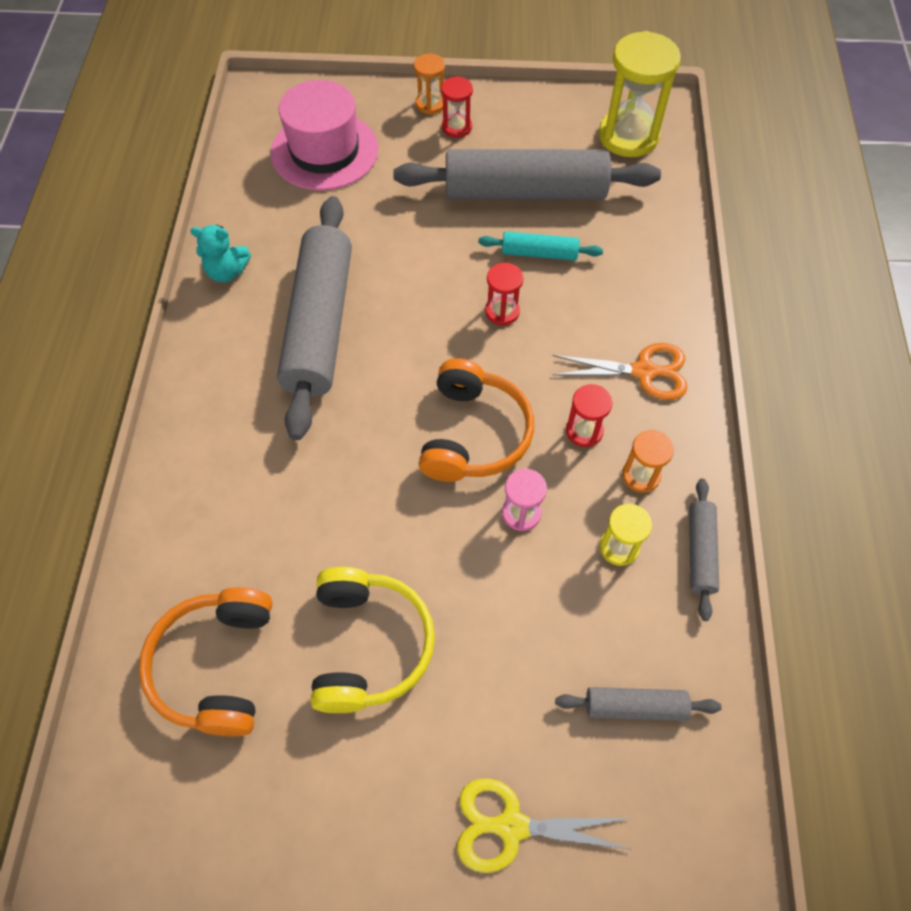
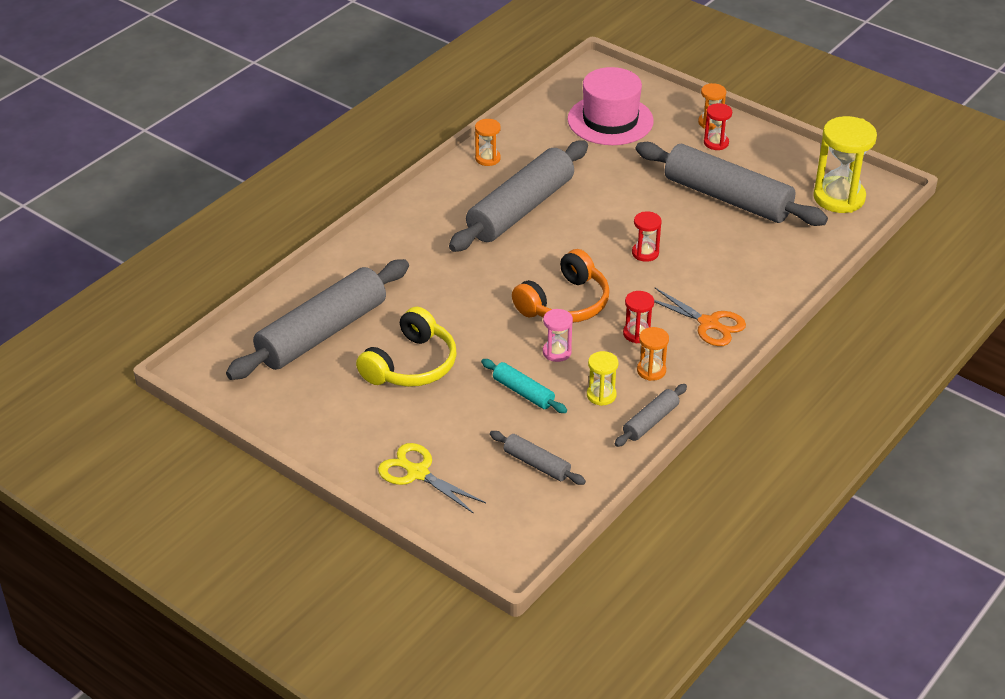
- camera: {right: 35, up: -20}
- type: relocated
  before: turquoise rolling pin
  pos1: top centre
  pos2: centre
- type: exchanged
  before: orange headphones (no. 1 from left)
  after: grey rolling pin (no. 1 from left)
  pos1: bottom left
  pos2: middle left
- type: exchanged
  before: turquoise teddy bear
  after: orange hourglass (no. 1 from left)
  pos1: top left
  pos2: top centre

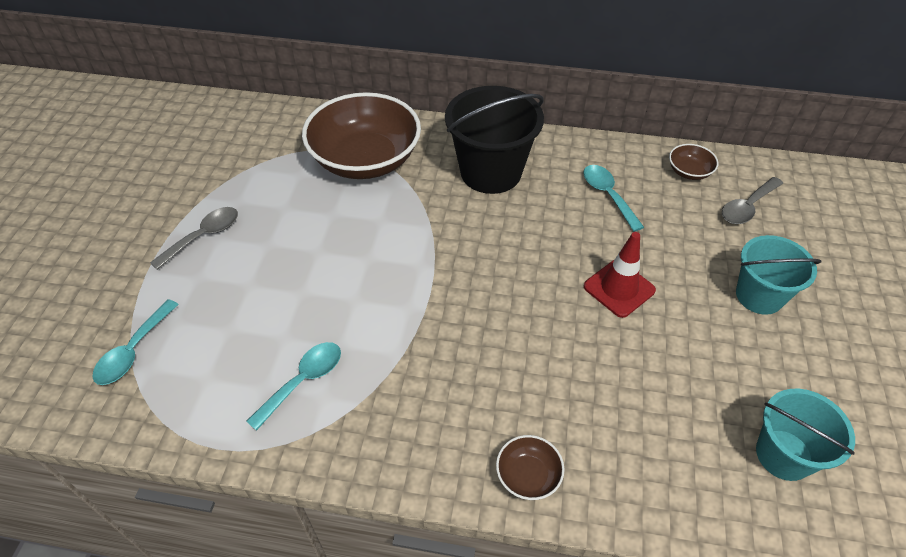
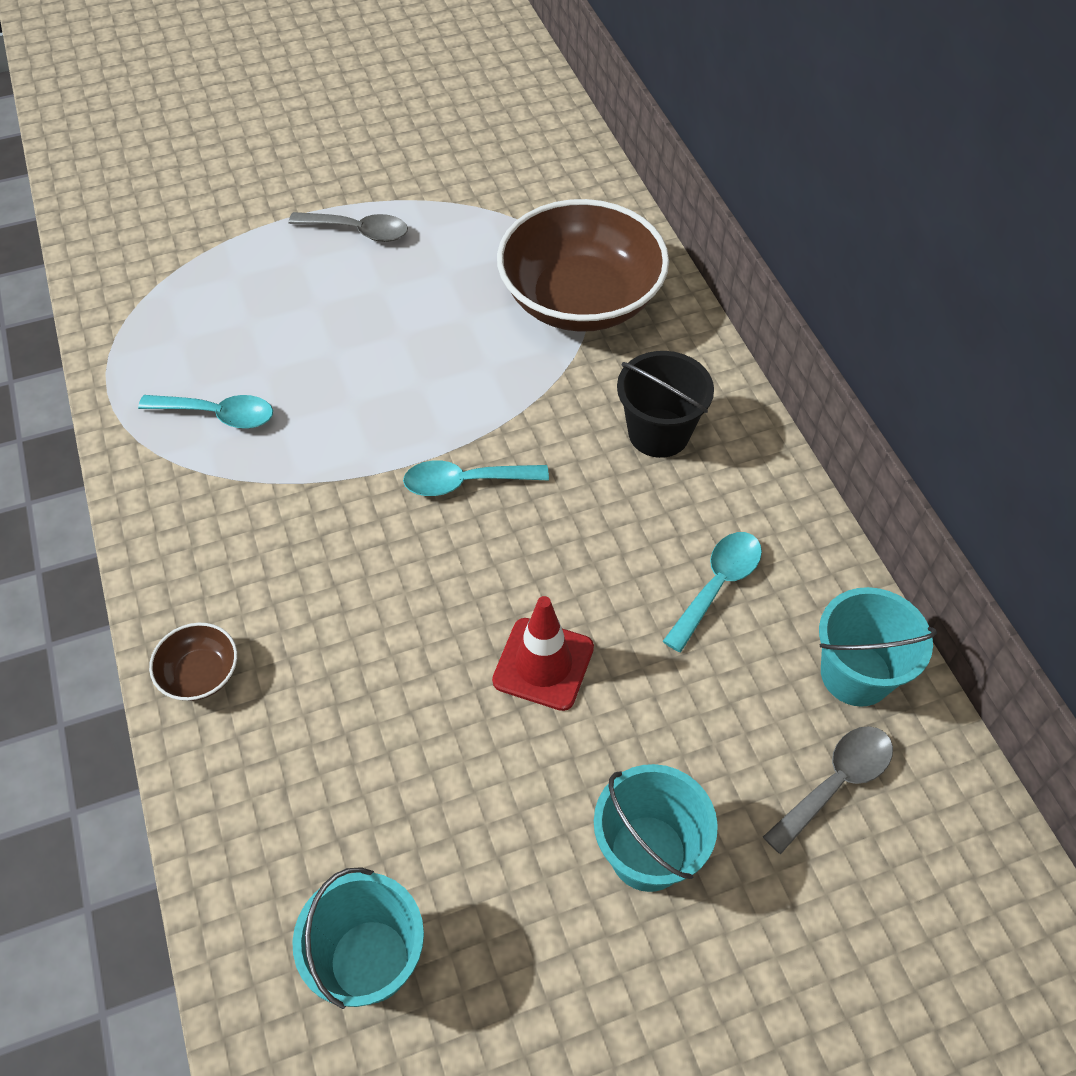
- camera: {right: 60, up: 5}
- type: relocated
  before: turquoise spoon (no. 1 from left in the first image)
  after: turquoise spoon (no. 2 from left)
  pos1: middle left
  pos2: centre
- type: exchanged
  before: brown bowl (no. 3 from left)
  after: turquoise bucket (no. 3 from left)
  pos1: top right
  pos2: middle right
- type: spun
  before: grey spoon (no. 2 from left)
  pos1: middle right
  pos2: bottom right
  turn: 120
- type: size
  before: black bucket
  pos1: top centre
  pos2: centre
  scale: 0.64

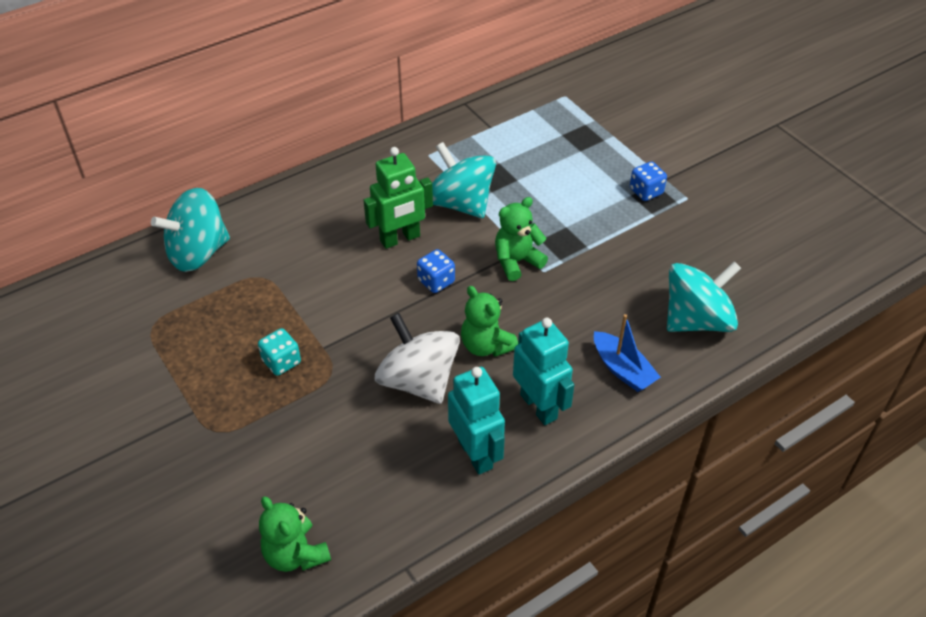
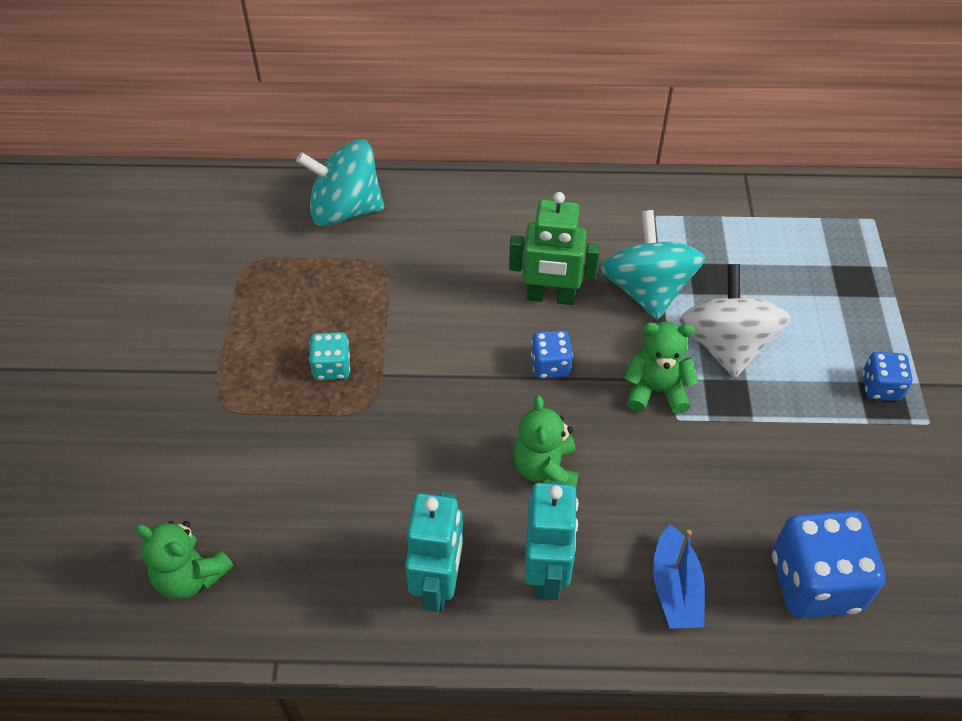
- camera: {right: 35, up: 5}
- type: relocated
  before: white spinning top
  pos1: centre
  pos2: middle right
- type: exchanged
  before: turquoise spinning top (no. 3 from left)
  after: blue dice (no. 2 from left)
  pos1: middle right
  pos2: bottom right
- type: spun
  before: green teddy bear (no. 1 from left)
  pos1: bottom left
  pos2: bottom left
  turn: -60

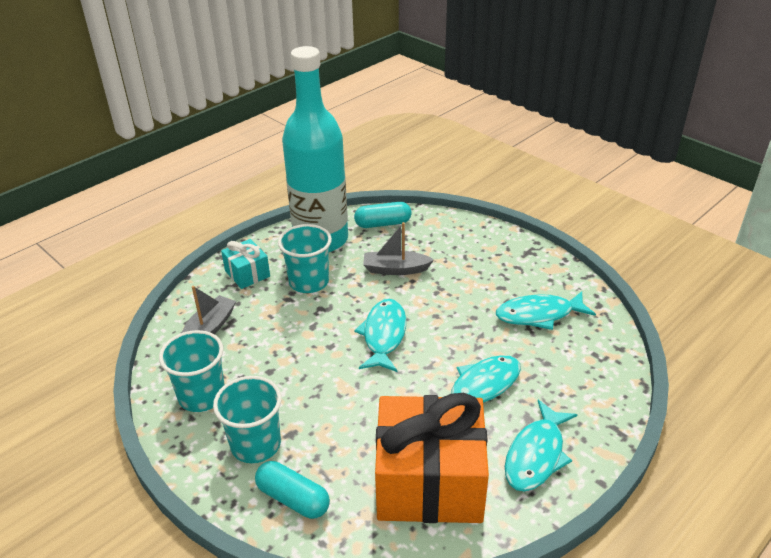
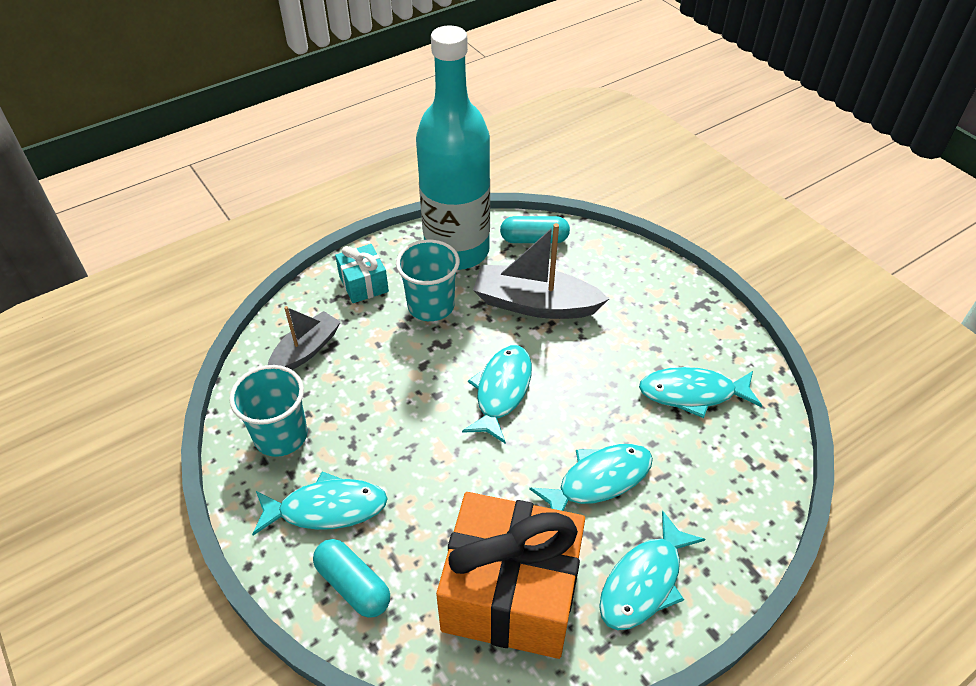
- camera: {right: 10, up: 10}
- type: exchanged
  before: turquoise cup (no. 2 from left)
  after: turquoise fish (no. 1 from left)
  pos1: bottom left
  pos2: bottom left
- type: size
  before: grey boat (no. 2 from left)
  pos1: centre
  pos2: centre
  scale: 1.58

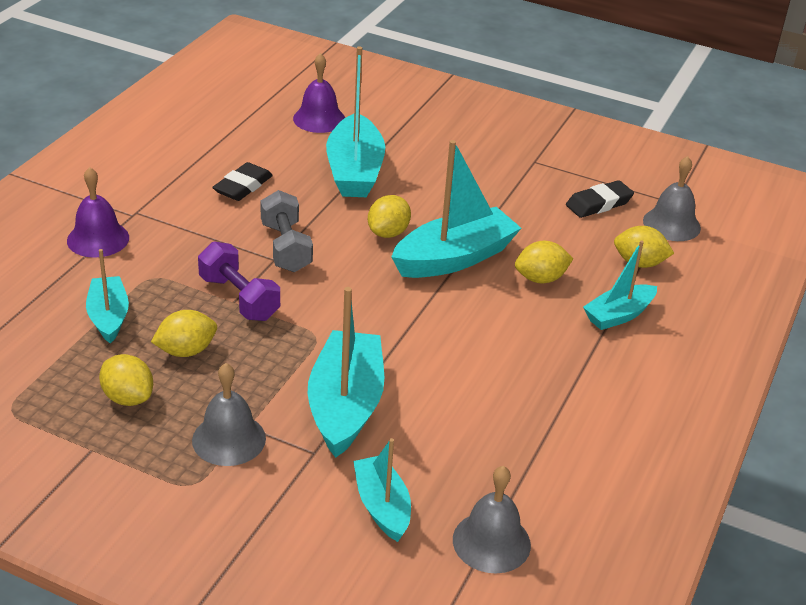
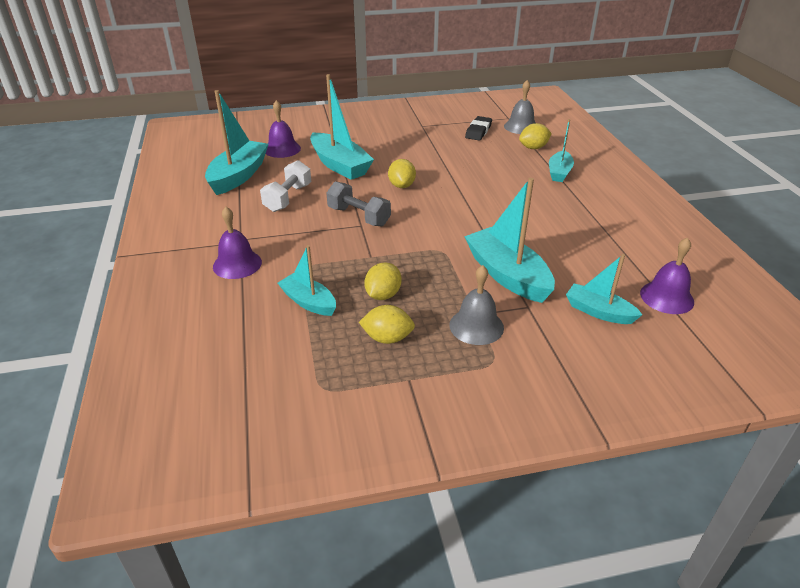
- camera: {right: -35, up: 0}
- type: missing
  before: purple dumbbell
  pos1: middle left
- type: missing
  before: yellow lemon (no. 4 from left)
  pos1: middle right
- type: relocated
  before: turquoise boat (no. 5 from left in the first image)
  after: turquoise boat (no. 1 from left)
  pos1: centre
  pos2: top left
- type: exchanged
  before: black eraser (no. 1 from left)
  after: white dumbbell
  pos1: top left
  pos2: top centre
- type: colour
  before: grey bell (no. 2 from left)
  after: purple bell (no. 3 from left)
  pos1: bottom centre
  pos2: middle right

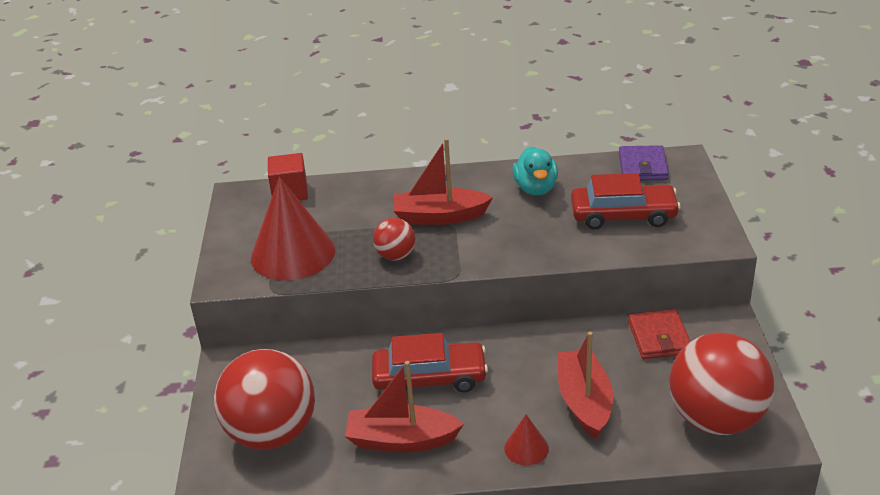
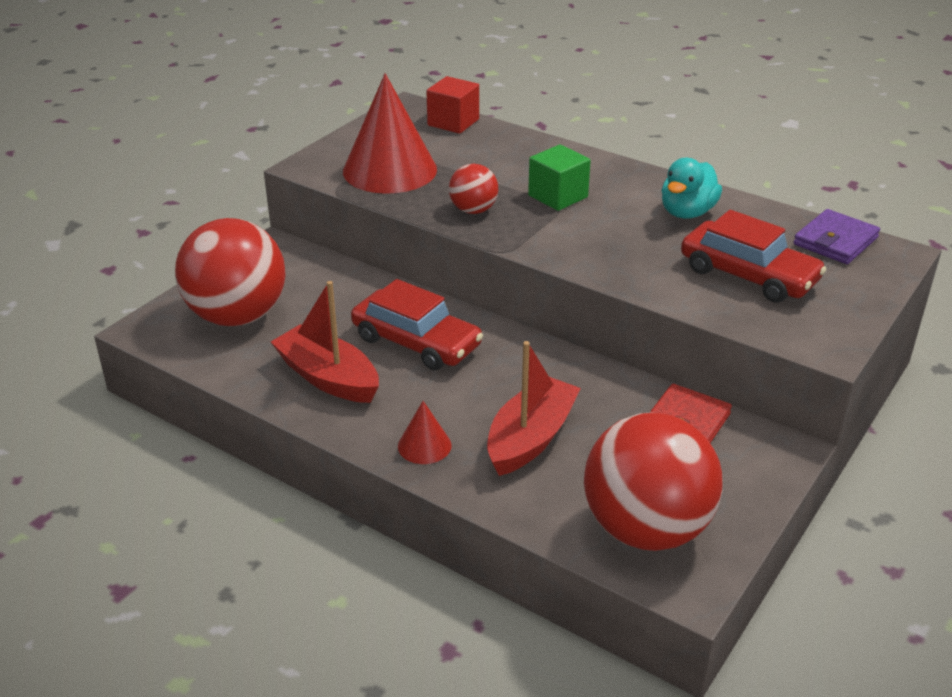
- camera: {right: 35, up: 0}
- type: exchanged
  before: red boat (no. 2 from left)
  after: green cube
  pos1: centre
  pos2: top centre

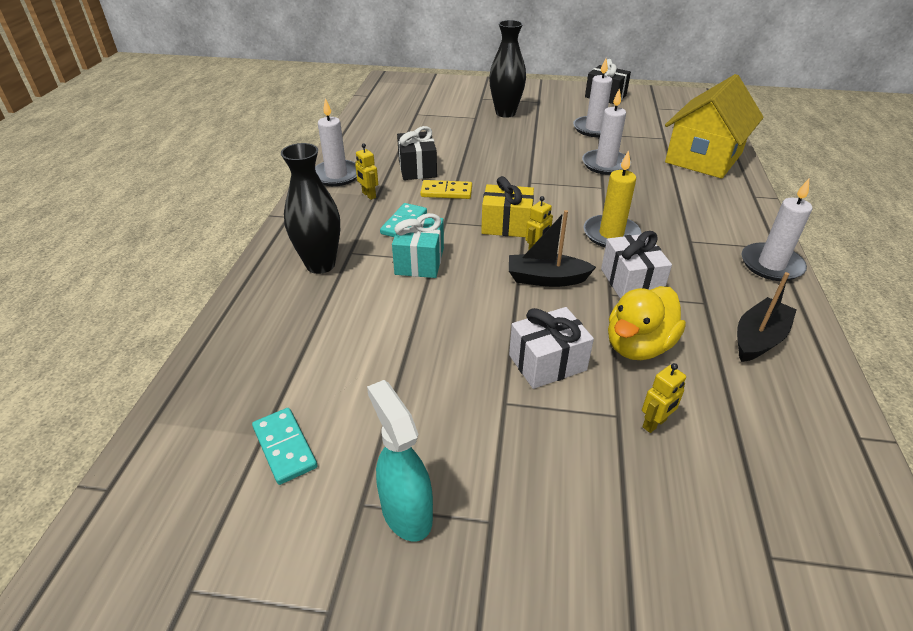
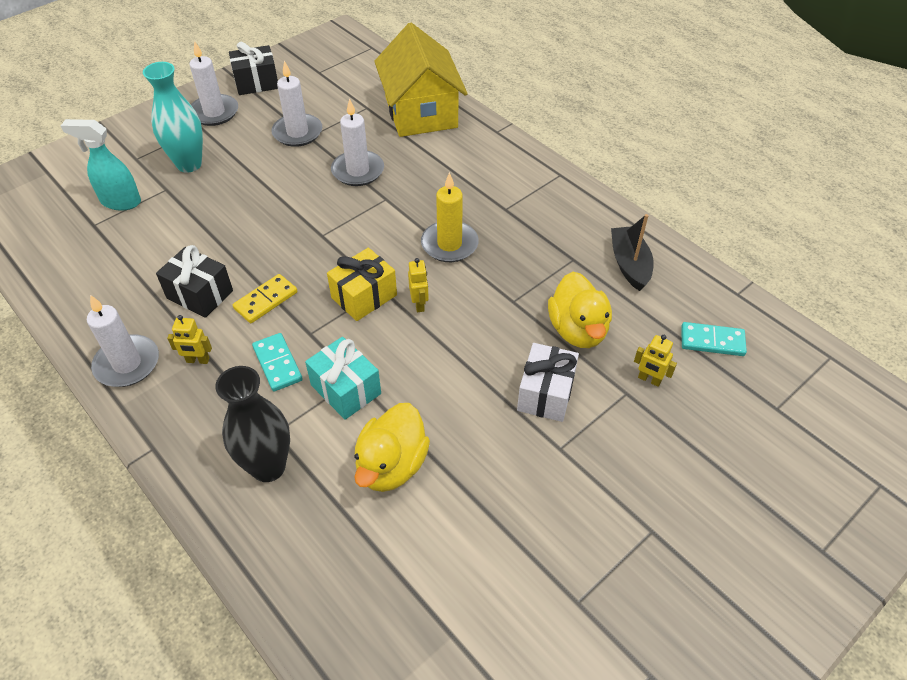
- camera: {right: -50, up: 10}
- type: missing
  before: black boat (no. 1 from left)
  pos1: centre
- type: missing
  before: white gift (no. 2 from left)
  pos1: middle right
- type: appeared
  after: yellow duck (no. 1 from left)
  pos2: centre
- type: relocated
  before: turquoise domino (no. 1 from left in the first image)
  after: turquoise domino (no. 2 from left)
  pos1: bottom left
  pos2: middle right
- type: relocated
  before: turquoise spray bottle
  pos1: bottom centre
  pos2: top left
- type: relocated
  before: white candle (no. 4 from left in the first image)
  after: white candle (no. 2 from left)
  pos1: middle right
  pos2: top left
- type: colour
  before: black vase (no. 2 from left)
  after: turquoise vase
  pos1: top centre
  pos2: top left
- type: spun
  before: yellow robot (no. 3 from left)
  pos1: middle right
  pos2: middle right
  turn: 120

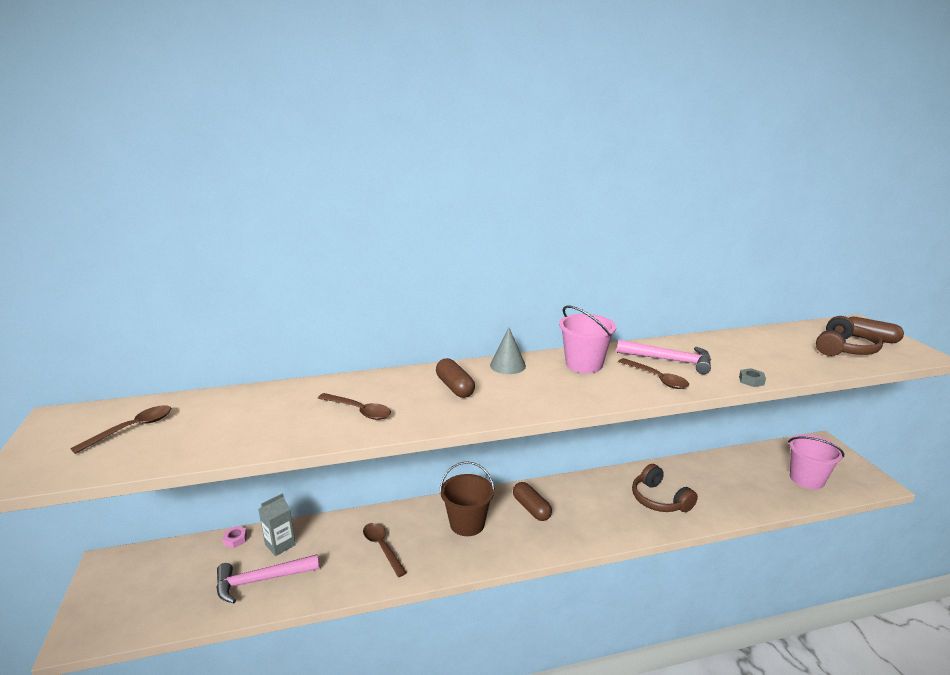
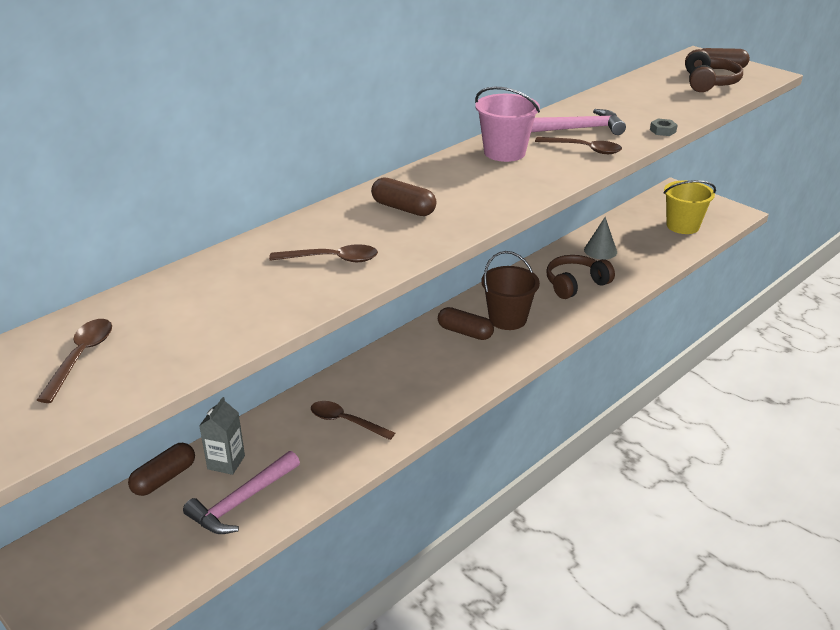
- camera: {right: -30, up: 10}
- type: relocated
  before: brown bucket
  pos1: bottom centre
  pos2: centre
- type: relocated
  before: grey cone
  pos1: centre
  pos2: middle right
- type: exchanged
  before: pink nut
  after: brown capsule (no. 1 from left)
  pos1: bottom left
  pos2: bottom left
- type: colour
  before: pink bucket (no. 2 from left)
  after: yellow bucket
  pos1: bottom right
  pos2: top right
- type: spun
  before: brown headphones (no. 1 from left)
  pos1: bottom right
  pos2: middle right
  turn: 120

